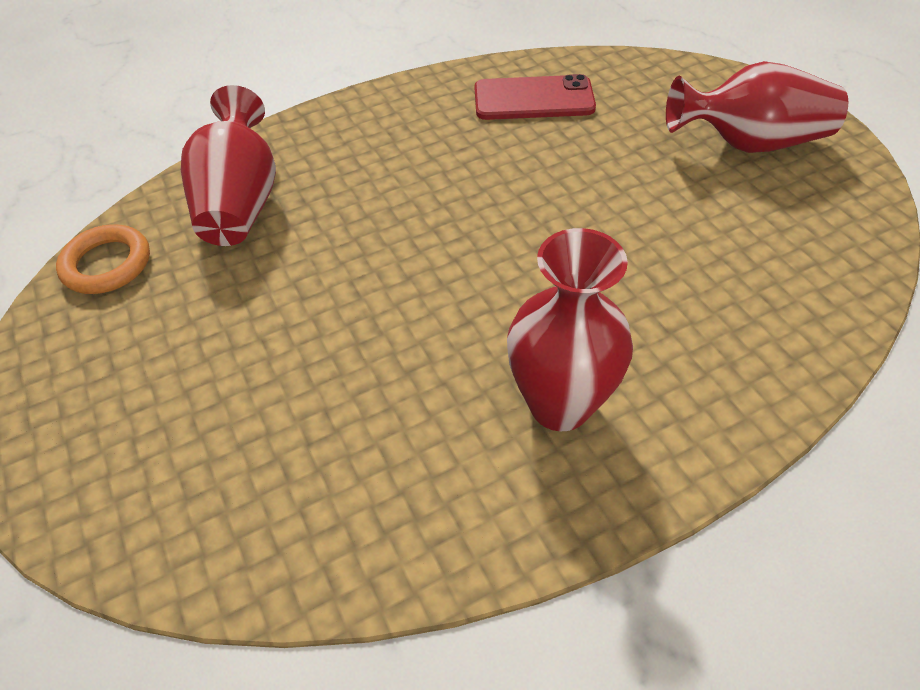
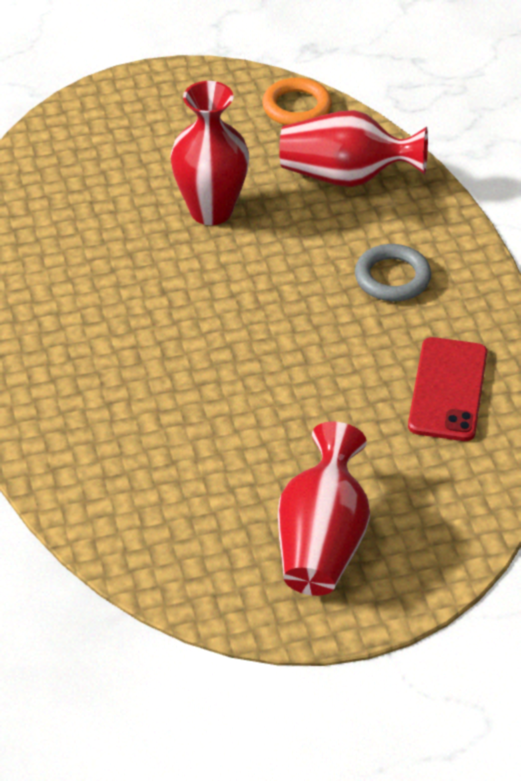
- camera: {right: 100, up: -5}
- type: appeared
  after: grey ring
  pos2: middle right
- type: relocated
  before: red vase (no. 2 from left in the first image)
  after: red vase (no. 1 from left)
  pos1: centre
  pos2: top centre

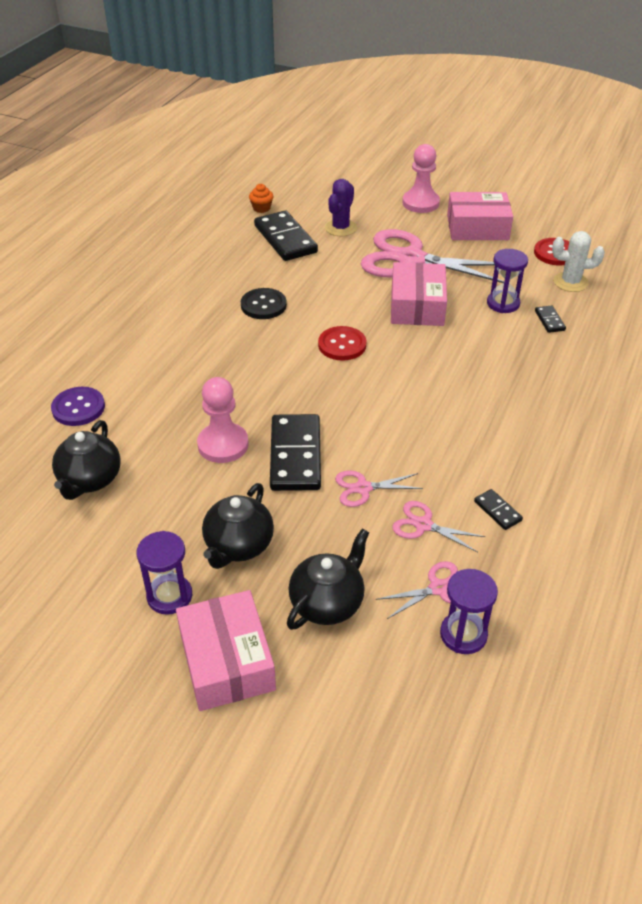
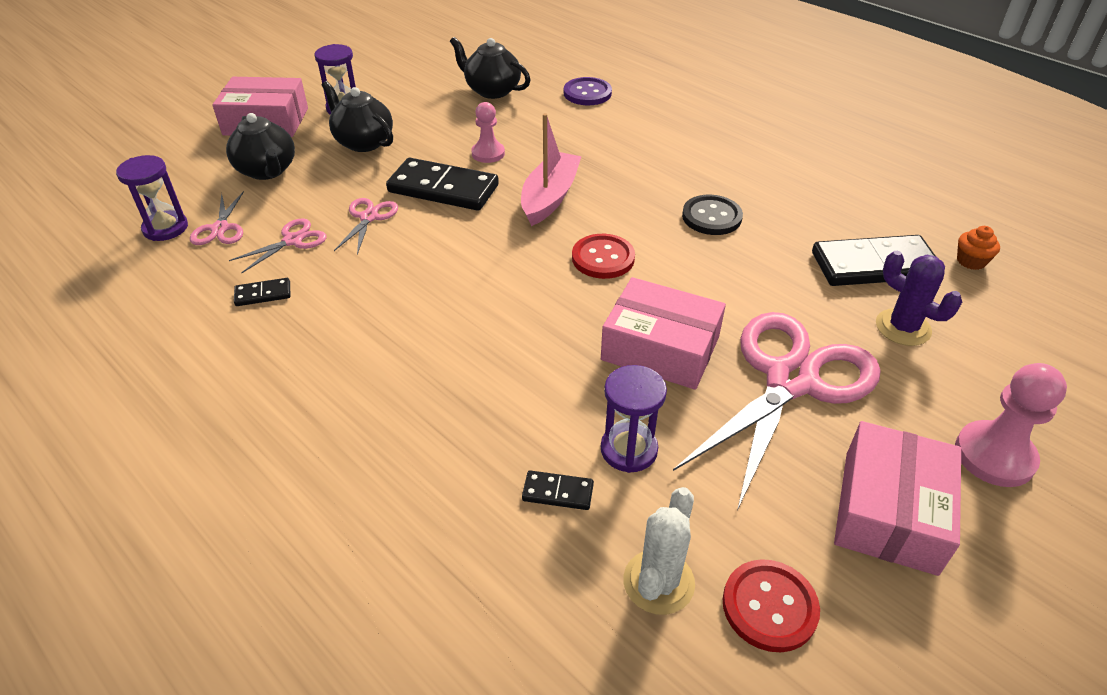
- camera: {right: 110, up: 0}
- type: appeared
  after: pink boat
  pos2: top centre
- type: size
  before: pink pawn (no. 1 from left)
  pos1: centre
  pos2: top centre
  scale: 0.66

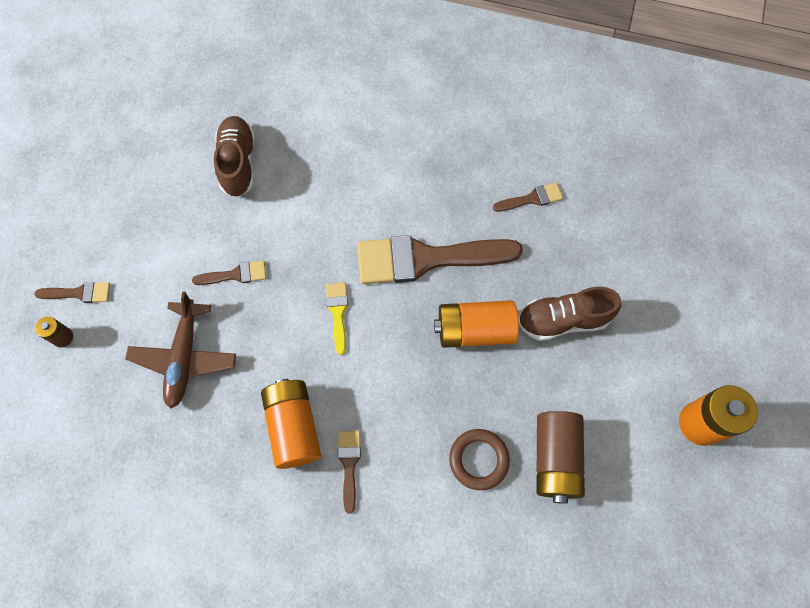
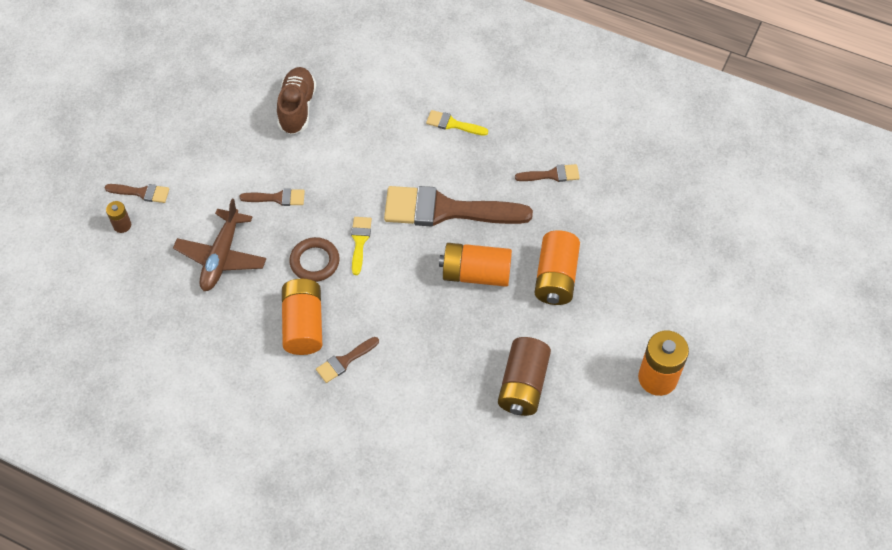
- camera: {right: 10, up: -10}
- type: appeared
  after: yellow brush (no. 2 from left)
  pos2: top centre
- type: relocated
  before: brown ring
  pos1: bottom centre
  pos2: centre
- type: exchanged
  before: brown shoe (no. 2 from left)
  after: orange battery (no. 3 from left)
  pos1: middle right
  pos2: centre
- type: spun
  before: brown brush (no. 3 from left)
  pos1: bottom centre
  pos2: centre
  turn: -135

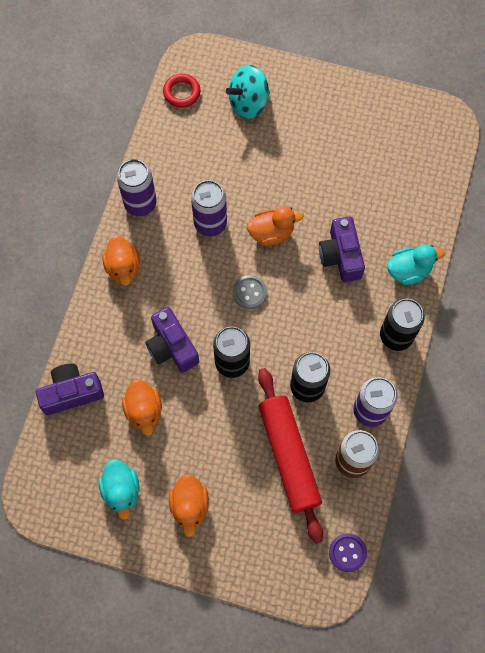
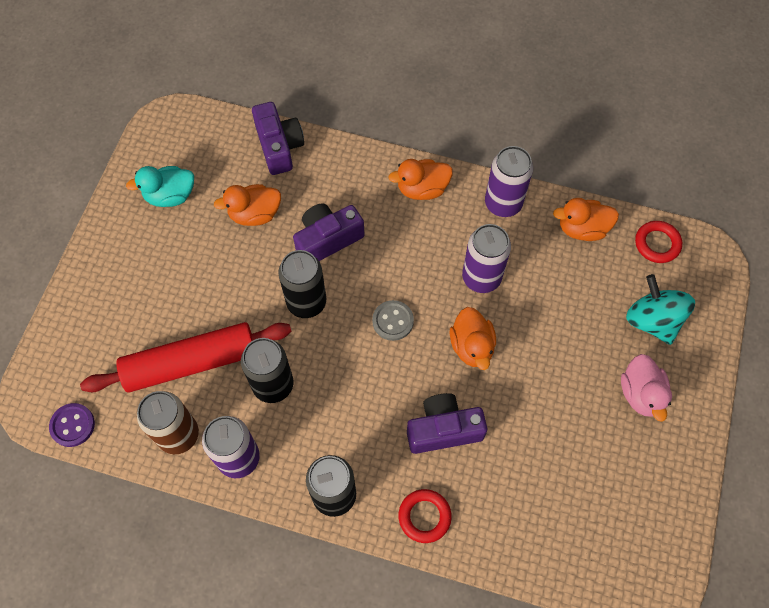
- camera: {right: 90, up: -5}
- type: appeared
  after: pink duck
  pos2: middle right
- type: relocated
  before: orange duck (no. 3 from left in the first image)
  after: orange duck (no. 4 from left)
  pos1: bottom centre
  pos2: middle right
- type: exchanged
  before: turquoise duck (no. 2 from left)
  after: red ring (no. 1 from left)
  pos1: middle right
  pos2: bottom centre

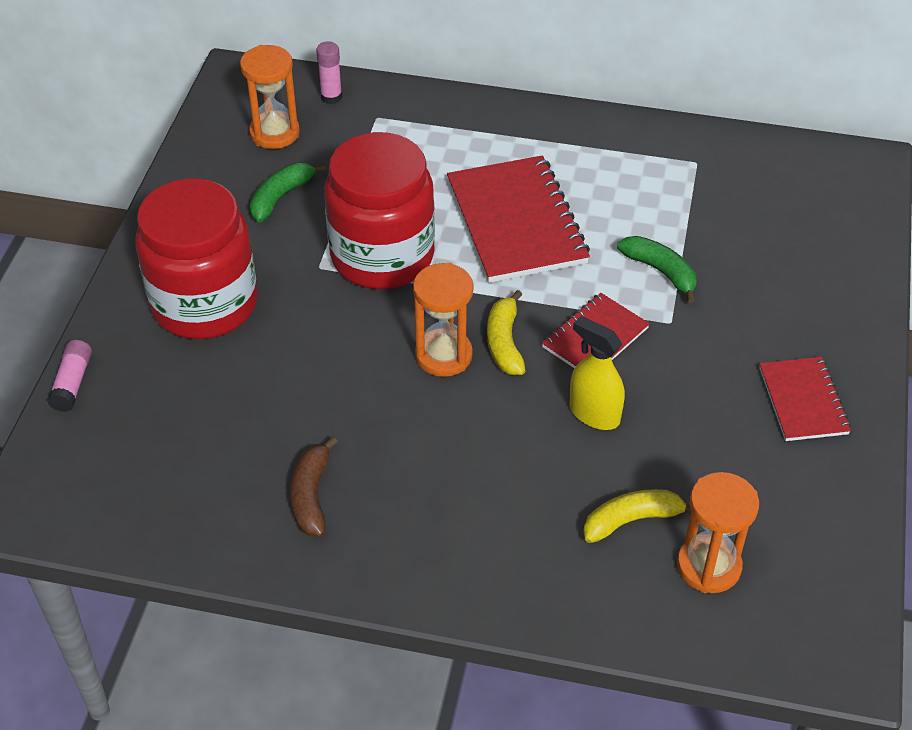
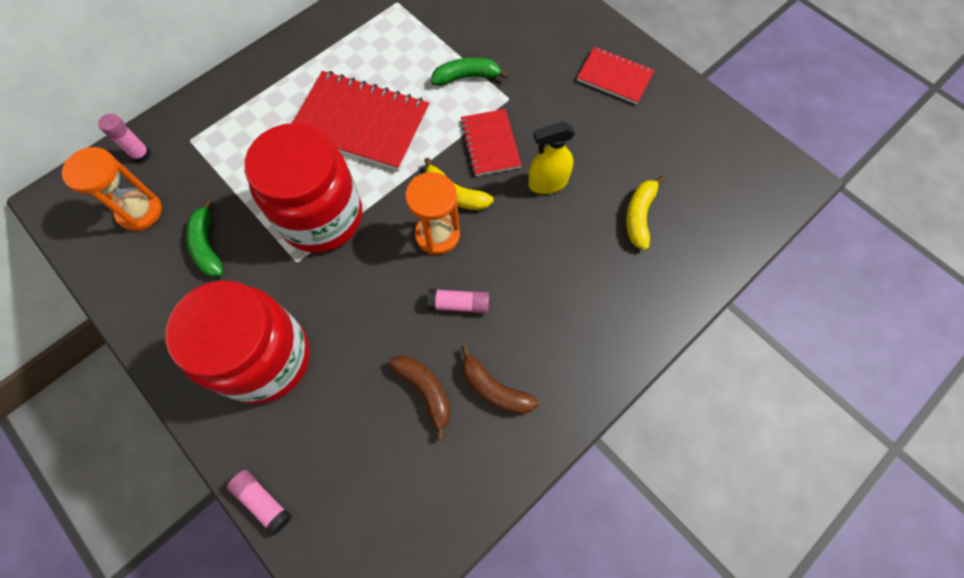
- camera: {right: -55, up: 20}
- type: missing
  before: orange hourglass (no. 3 from left)
  pos1: bottom right
- type: appeared
  after: brown banana (no. 1 from left)
  pos2: bottom centre
- type: appeared
  after: pink glue stick (no. 3 from left)
  pos2: centre

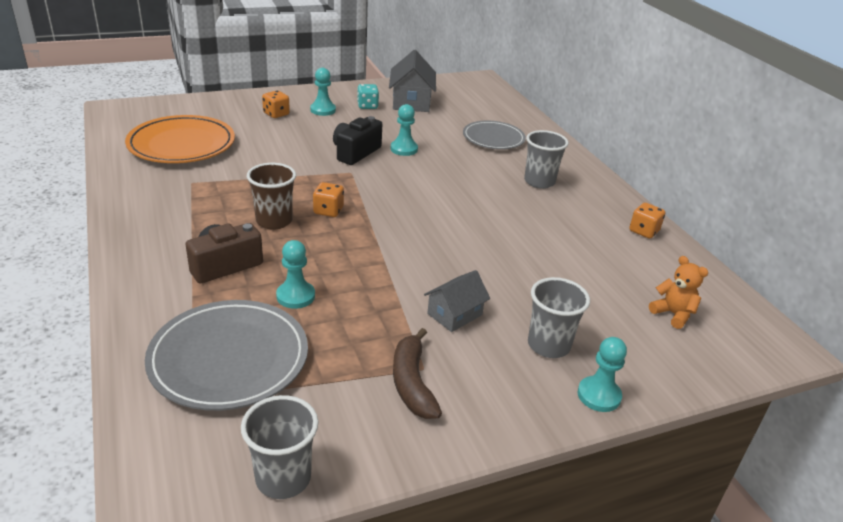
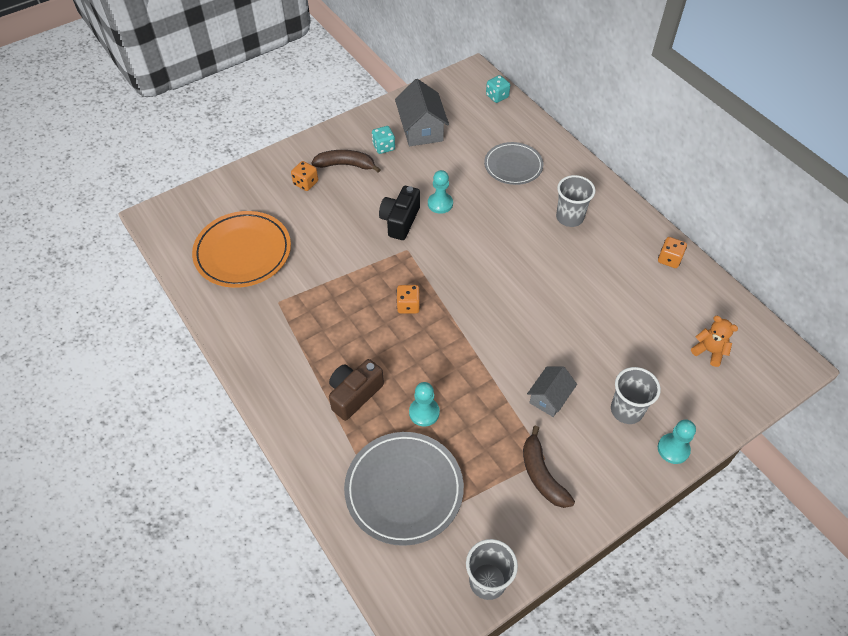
- camera: {right: -10, up: 20}
- type: missing
  before: brown cup
  pos1: middle left
- type: appeared
  after: turquoise dice (no. 2 from left)
  pos2: top centre
- type: exchanged
  before: turquoise pawn (no. 2 from left)
  after: brown banana (no. 1 from left)
  pos1: top centre
  pos2: top centre

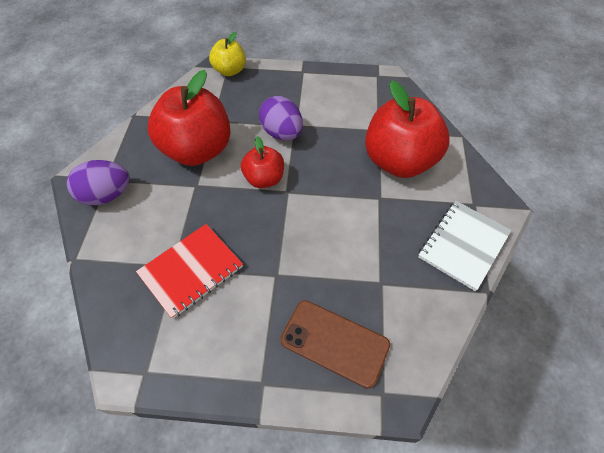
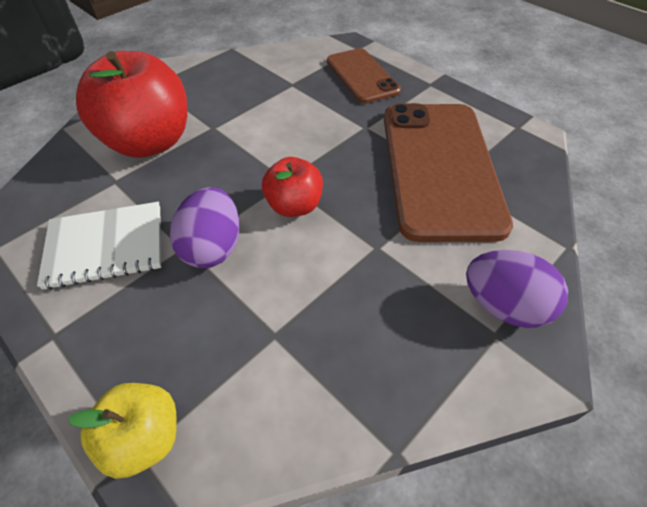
- camera: {right: -140, up: -5}
- type: missing
  before: red apple (no. 1 from left)
  pos1: top left
- type: relocated
  before: white notebook
  pos1: middle right
  pos2: middle left
- type: exchanged
  before: red notebook
  after: brown phone (no. 2 from left)
  pos1: middle left
  pos2: middle right

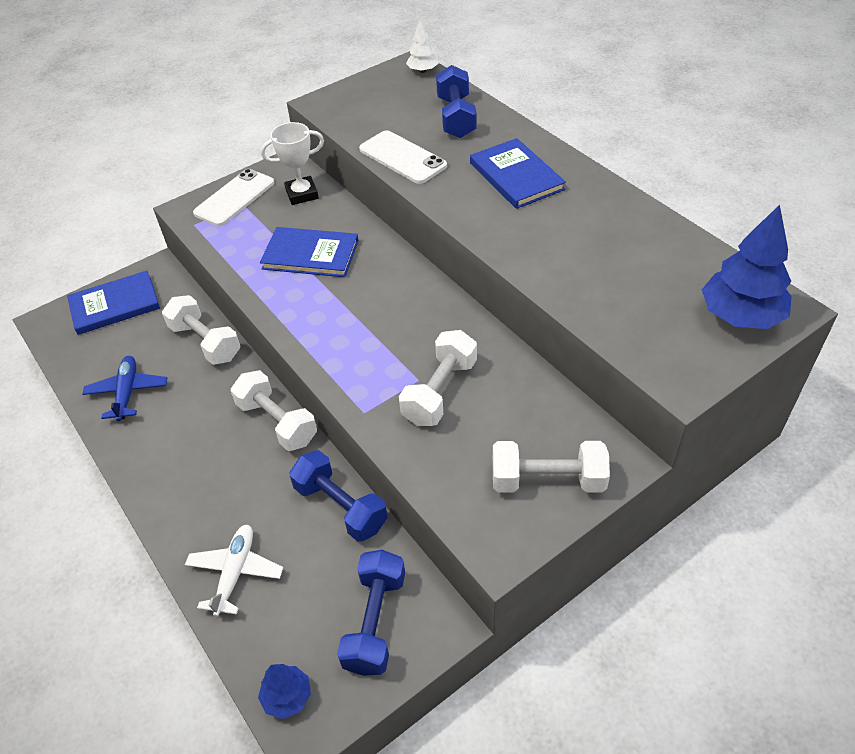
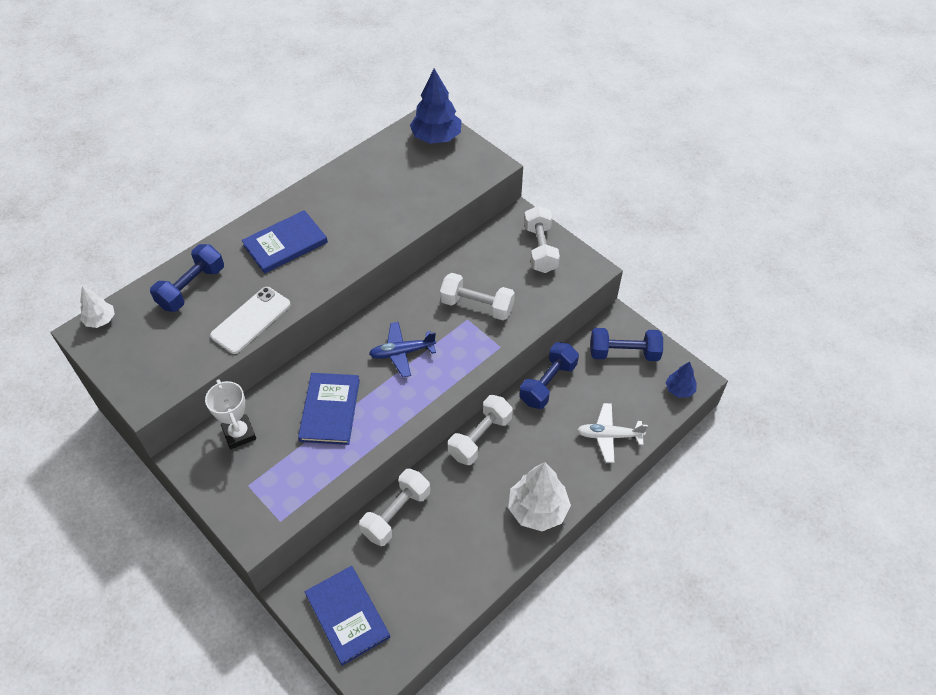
- camera: {right: -100, up: 5}
- type: missing
  before: white phone (no. 1 from left)
  pos1: top left
- type: appeared
  after: white tree (no. 2 from left)
  pos2: bottom centre
- type: relocated
  before: blue plane
  pos1: middle left
  pos2: centre
- type: spun
  before: blue dumbbell (no. 3 from left in the first image)
  pos1: top centre
  pos2: middle left
  turn: -45

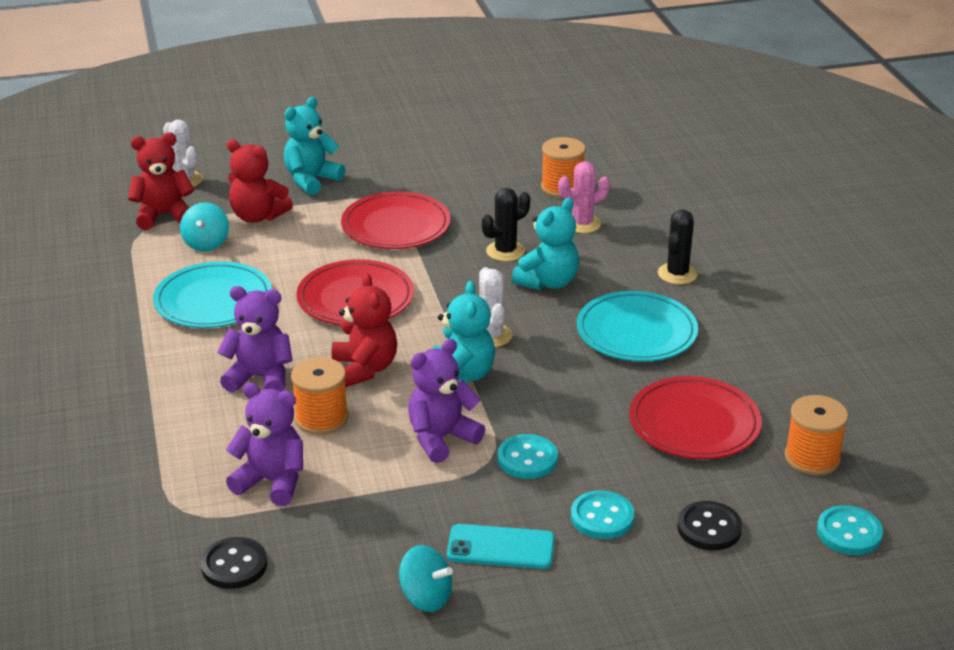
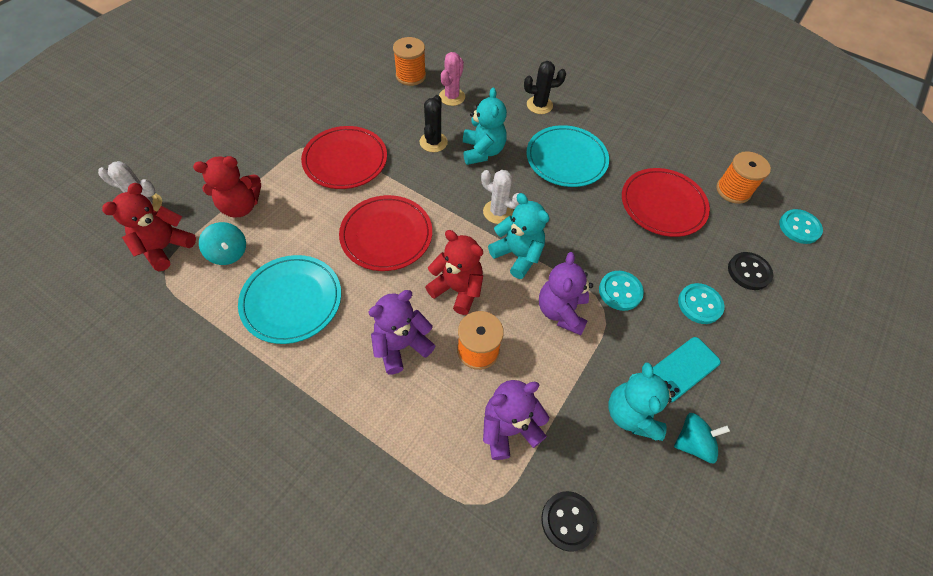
- camera: {right: -45, up: 25}
- type: relocated
  before: turquoise teddy bear (no. 1 from left in the first image)
  after: turquoise teddy bear (no. 3 from left)
  pos1: top left
  pos2: bottom right
- type: spun
  before: black cactus (no. 2 from left)
  pos1: middle right
  pos2: top centre
  turn: -75

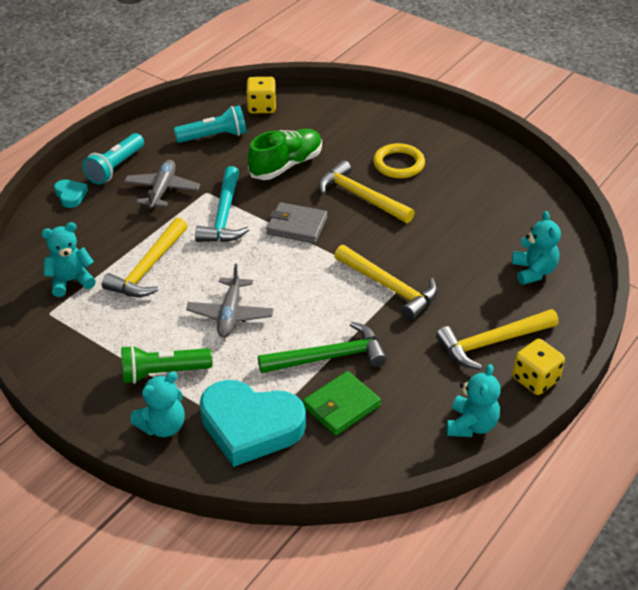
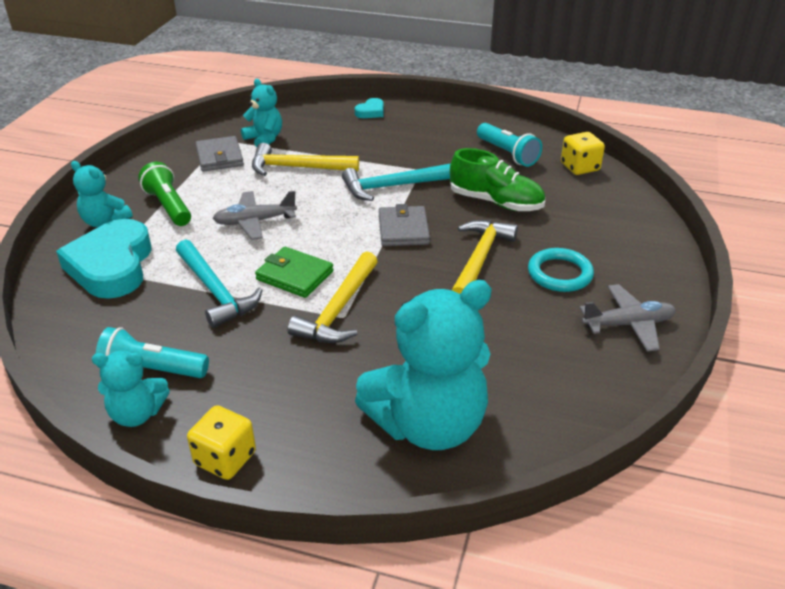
- camera: {right: 70, up: -5}
- type: missing
  before: yellow hammer (no. 4 from left)
  pos1: middle right
- type: appeared
  after: grey wallet (no. 1 from left)
  pos2: top left
- type: relocated
  before: turquoise flashlight (no. 1 from left)
  pos1: top left
  pos2: middle left
- type: relocated
  before: grey plane (no. 1 from left in the first image)
  after: grey plane (no. 2 from left)
  pos1: top left
  pos2: middle right
- type: relocated
  before: green wallet
  pos1: bottom centre
  pos2: centre
- type: colour
  before: green hammer
  after: turquoise hammer (no. 1 from left)
  pos1: centre
  pos2: middle left
- type: colour
  before: yellow ring
  after: turquoise ring
  pos1: top centre
  pos2: middle right
- type: size
  before: turquoise teddy bear (no. 4 from left)
  pos1: middle right
  pos2: centre
  scale: 1.98

